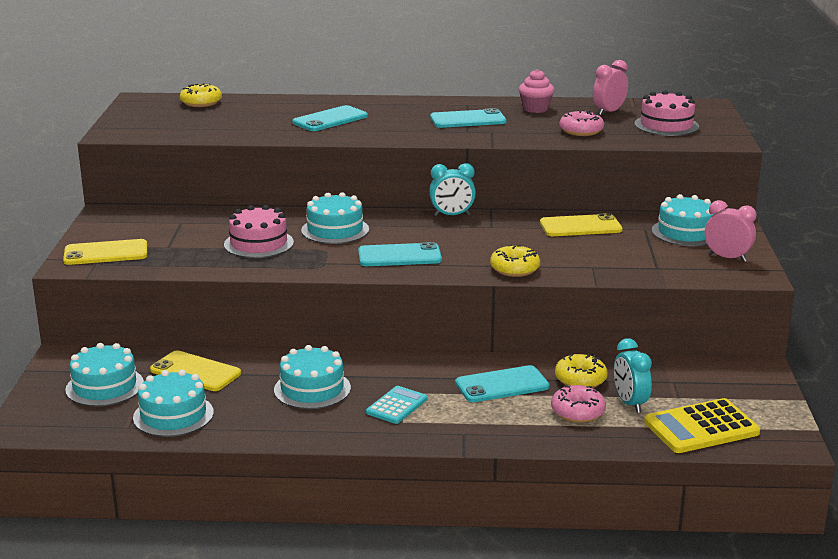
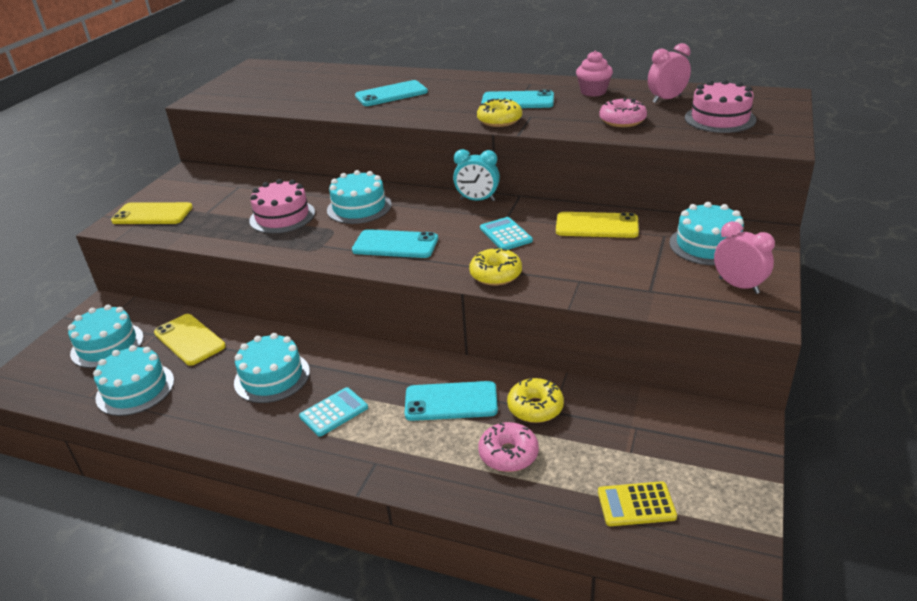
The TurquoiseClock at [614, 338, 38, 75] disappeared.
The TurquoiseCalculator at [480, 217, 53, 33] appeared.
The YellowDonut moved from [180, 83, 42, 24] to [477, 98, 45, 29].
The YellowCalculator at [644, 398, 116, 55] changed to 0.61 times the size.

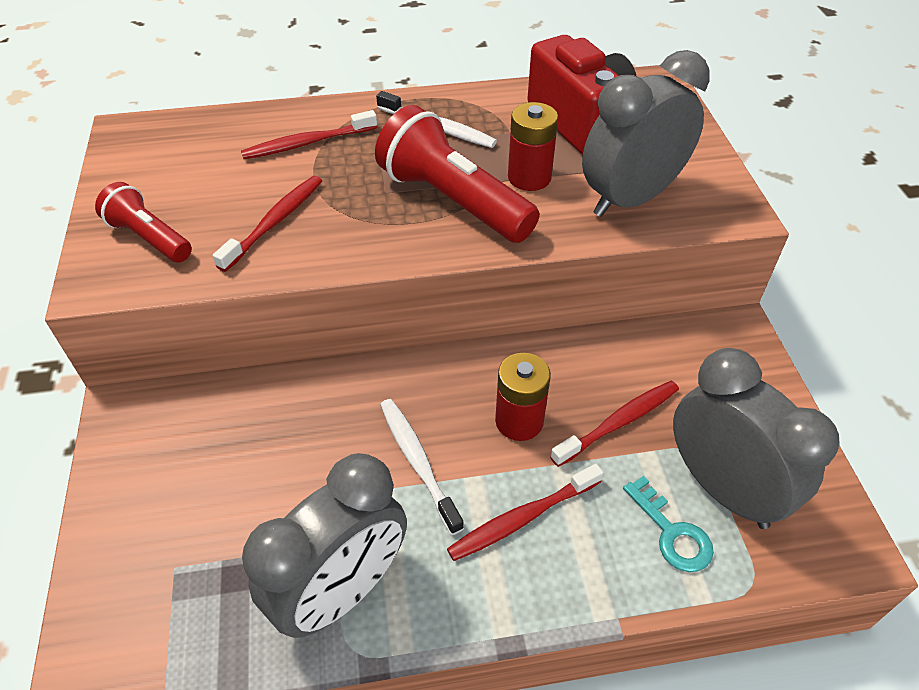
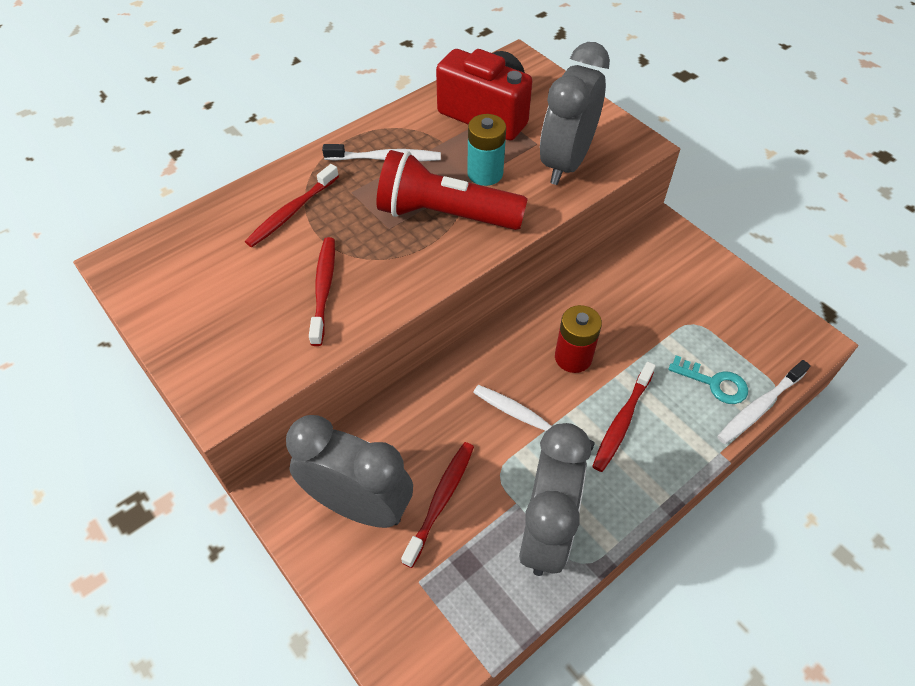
The RedFlashlight at [95, 182, 97, 81] disappeared.
The WhiteToothbrush at [717, 360, 93, 84] appeared.
The RedToothbrush moved from [550, 380, 129, 87] to [401, 442, 73, 126].
The GreyClock moved from [673, 348, 167, 181] to [286, 415, 127, 113].
The RedBattery at [508, 102, 50, 89] became the TurquoiseBattery at [467, 114, 39, 72].

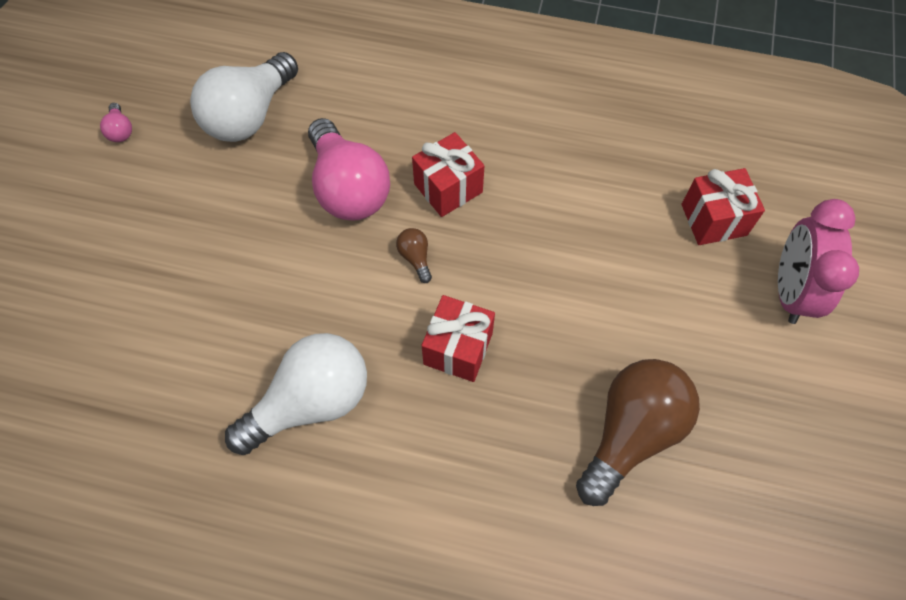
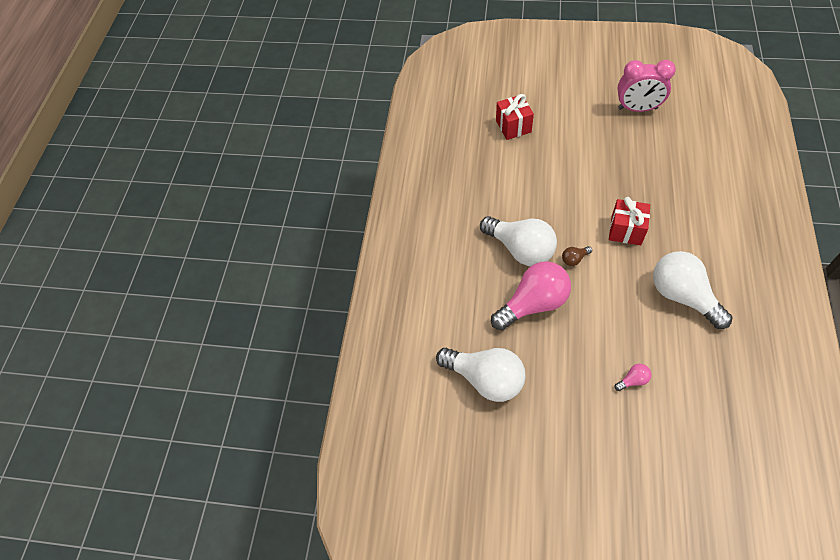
The BrownLightBulb at [576, 359, 124, 147] disappeared.
The PinkLightBulb moved from [100, 103, 32, 39] to [614, 364, 38, 27].
The PinkClock moved from [778, 199, 81, 125] to [617, 60, 59, 52].
The RedGift at [412, 132, 72, 85] was replaced by the WhiteLightBulb at [480, 216, 77, 50].

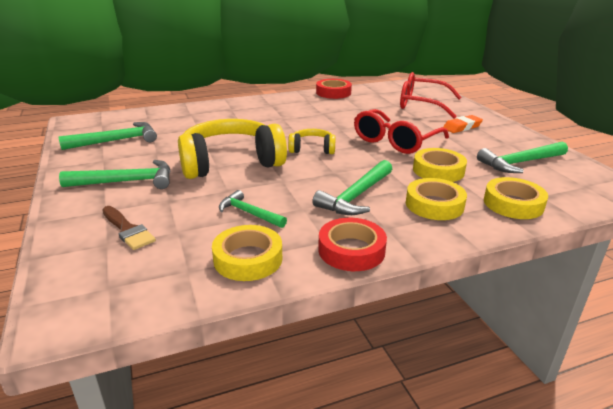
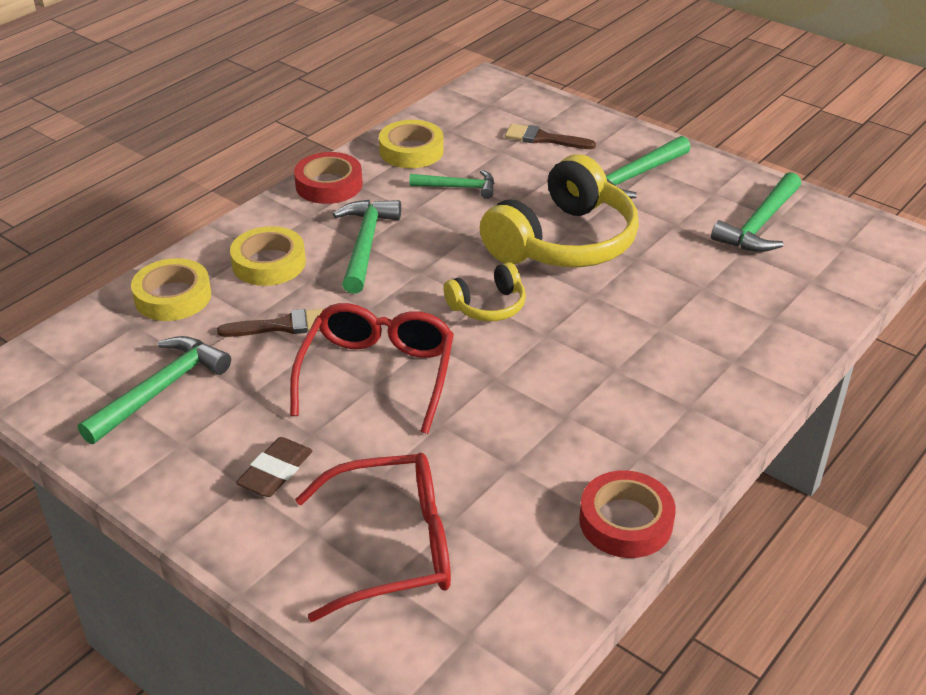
The YellowTape at [413, 148, 54, 34] was replaced by the BrownBrush at [217, 308, 108, 29].
The OrangeEraser at [443, 115, 40, 18] became the BrownEraser at [236, 437, 77, 60].

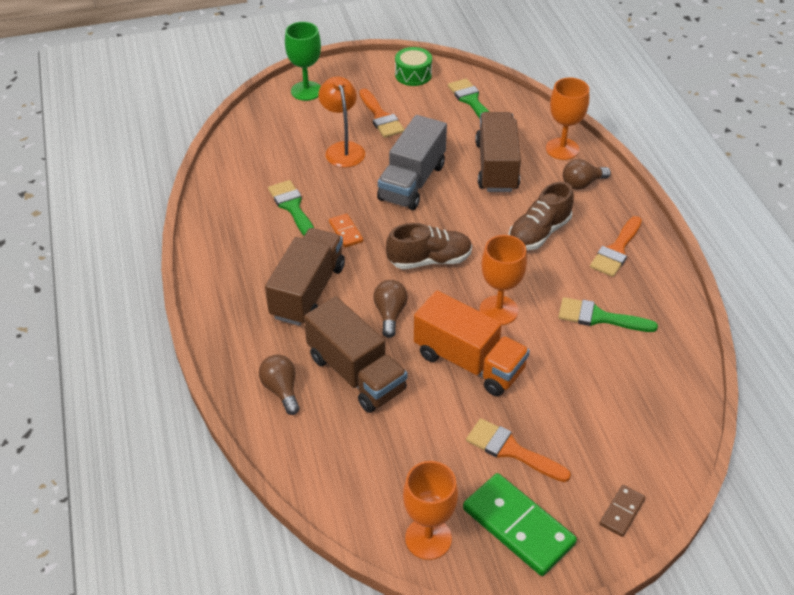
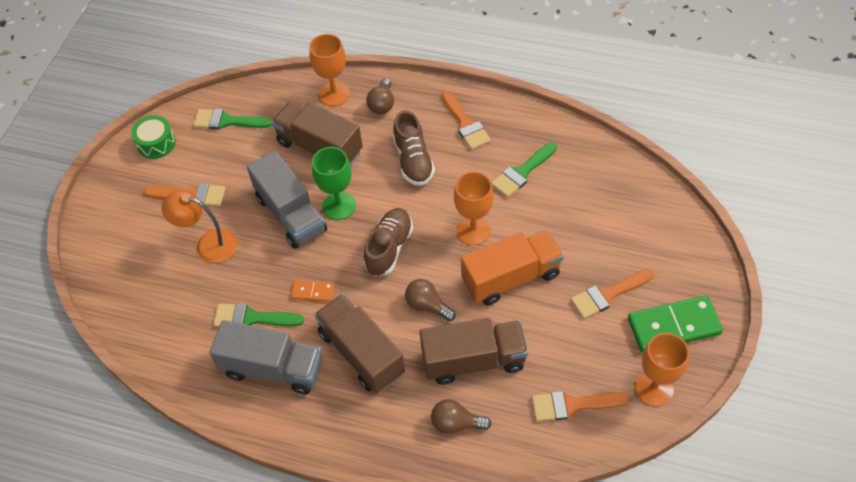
The BrownDomino at [599, 485, 46, 52] disappeared.
The GreyTruck at [209, 320, 113, 74] appeared.
The OrangeBrush at [532, 391, 97, 31] appeared.
The GreenGoblet moved from [285, 22, 36, 79] to [312, 147, 44, 73].

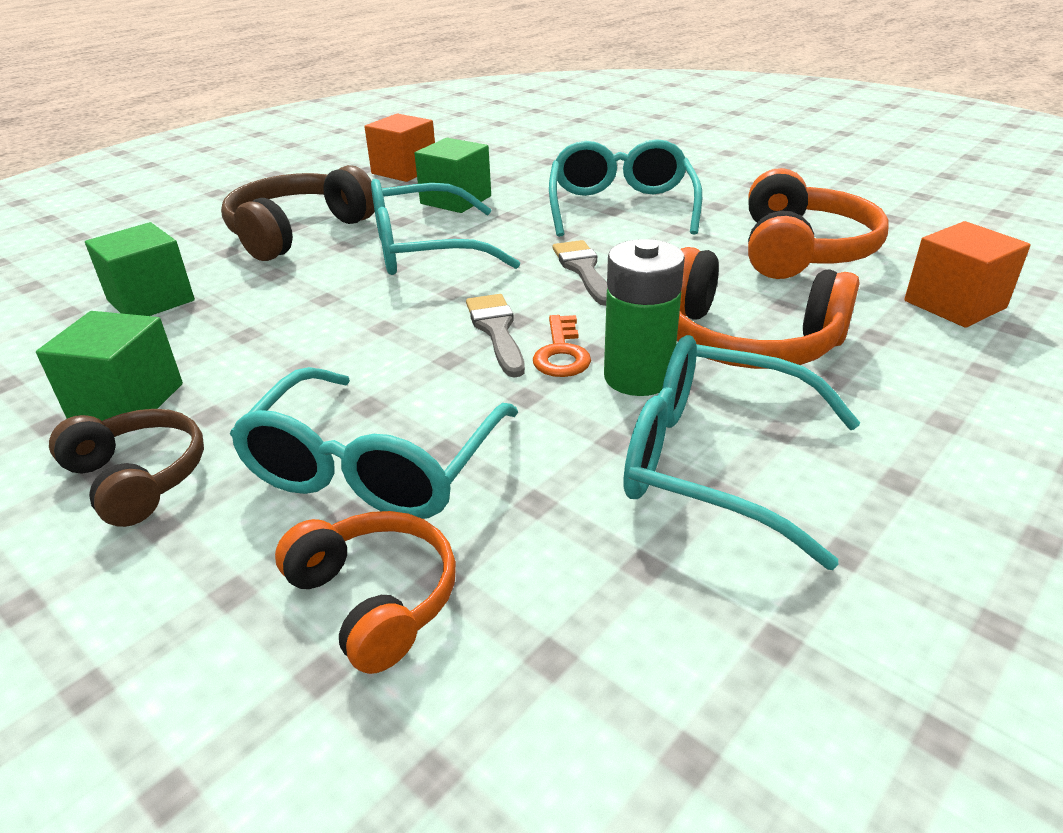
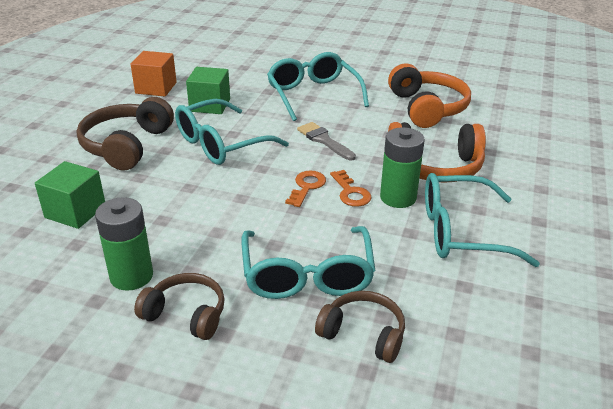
The OrangeCube at [904, 221, 127, 107] disappeared.
The GreenCube at [36, 311, 147, 110] was replaced by the GreenBattery at [95, 197, 58, 94].
The GreyBrush at [466, 294, 59, 83] was replaced by the OrangeKey at [285, 171, 41, 36].
The OrangeHeadphones at [275, 511, 181, 163] became the BrownHeadphones at [315, 291, 90, 72].

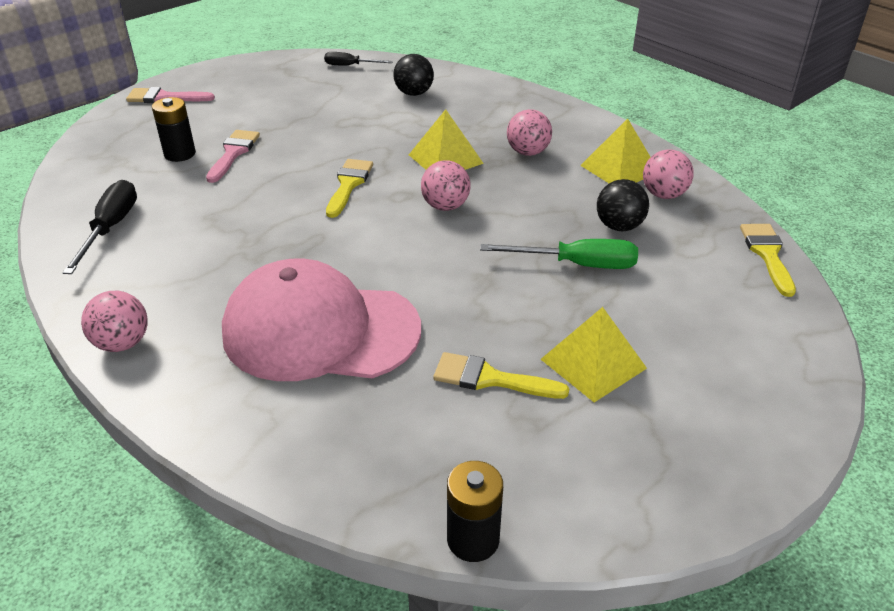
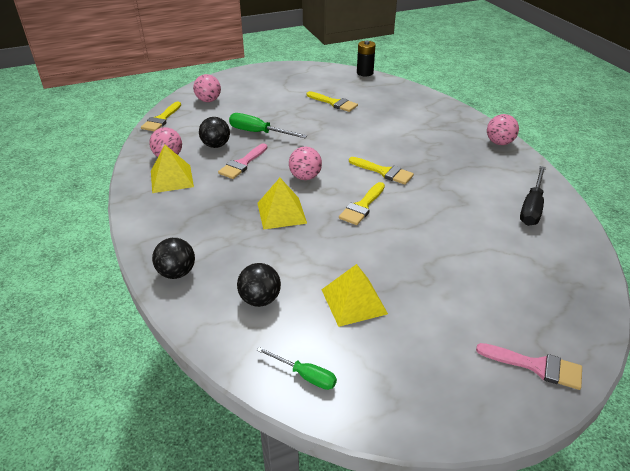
The BlackBattery at [152, 97, 44, 65] disappeared.
The PinkCap at [222, 259, 199, 122] disappeared.
The BlackBall at [152, 238, 43, 41] appeared.
The YellowBrush at [349, 157, 65, 28] appeared.
The PinkBrush moved from [206, 130, 54, 53] to [218, 143, 49, 36].
The PinkBall moved from [507, 109, 45, 47] to [193, 74, 28, 28].
The YellowPyramid moved from [541, 307, 106, 95] to [321, 264, 67, 63].
The BlackScrewdriver at [324, 52, 69, 14] became the GreenScrewdriver at [257, 347, 80, 43].

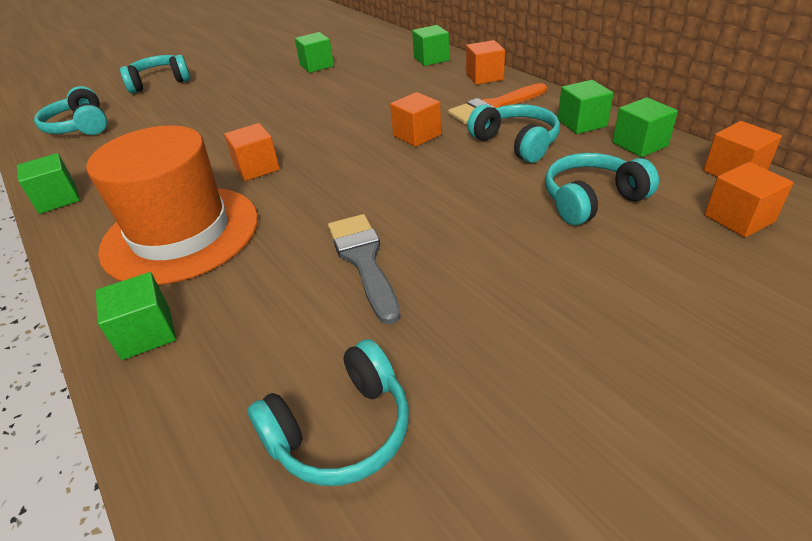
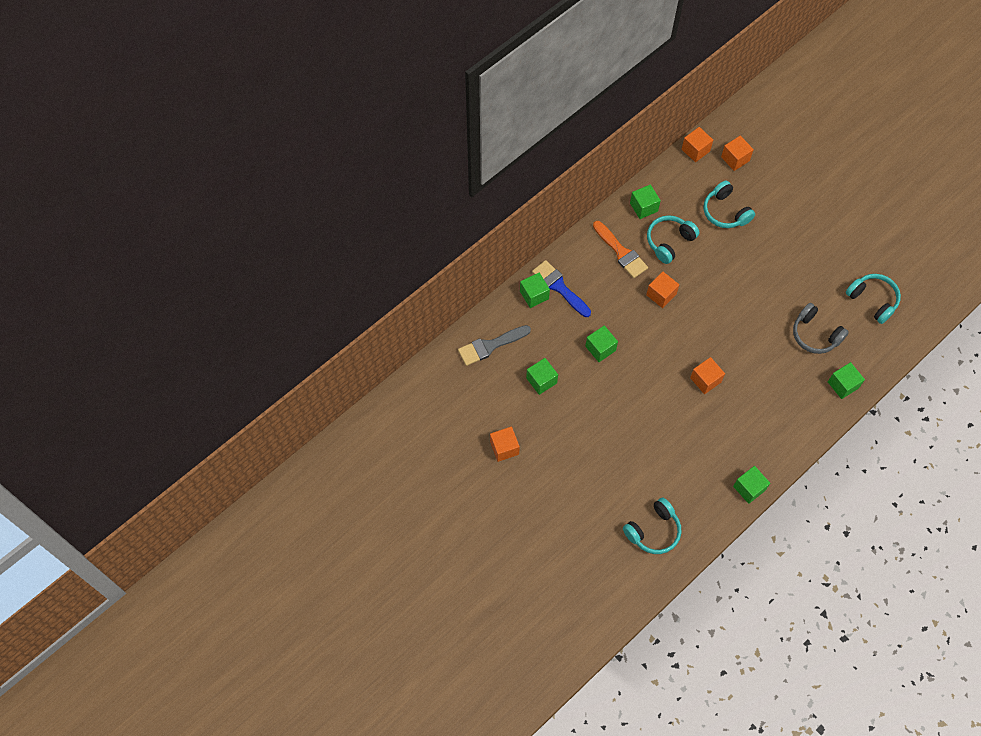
The OrangeHat at [86, 125, 172, 160] disappeared.
The TurquoiseHeadphones at [120, 55, 71, 39] disappeared.
The BlueBrush at [532, 260, 59, 57] appeared.
The GreyHeadphones at [793, 303, 56, 51] appeared.
The GreyBrush moved from [328, 214, 73, 111] to [458, 325, 73, 41].
The OrangeCube moved from [466, 40, 39, 45] to [490, 427, 30, 35].
The GreenCube moved from [612, 97, 66, 60] to [585, 326, 33, 36].

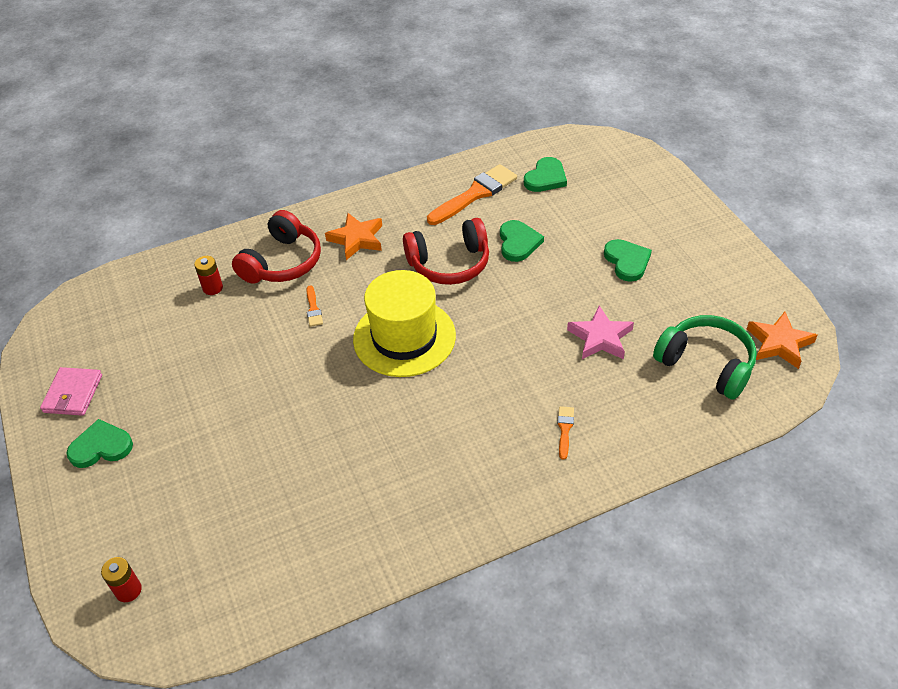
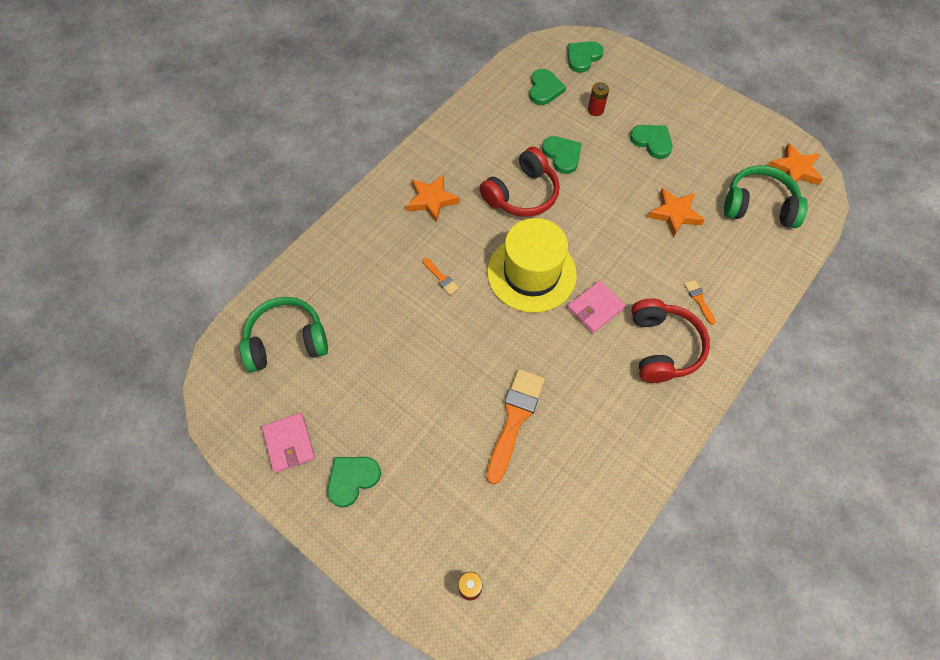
The GreenHeadphones at [240, 297, 88, 75] appeared.
The GreenHeart at [567, 41, 37, 32] appeared.
The PinkWallet at [567, 280, 59, 53] appeared.
The RedBattery moved from [194, 256, 29, 39] to [588, 82, 21, 34].
The RedHeadphones moved from [232, 210, 89, 74] to [631, 298, 79, 85].
The OrangeBrush moved from [427, 164, 90, 61] to [486, 369, 59, 115].
The PinkStar at [567, 306, 67, 53] became the OrangeStar at [648, 188, 57, 49].

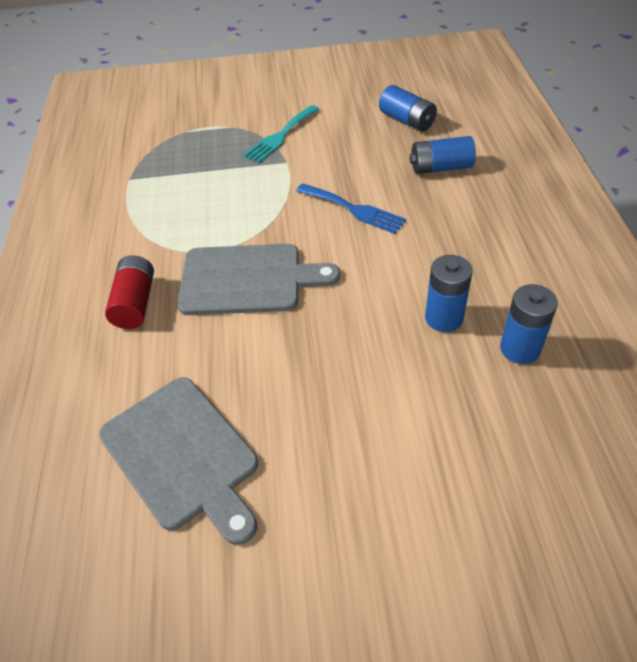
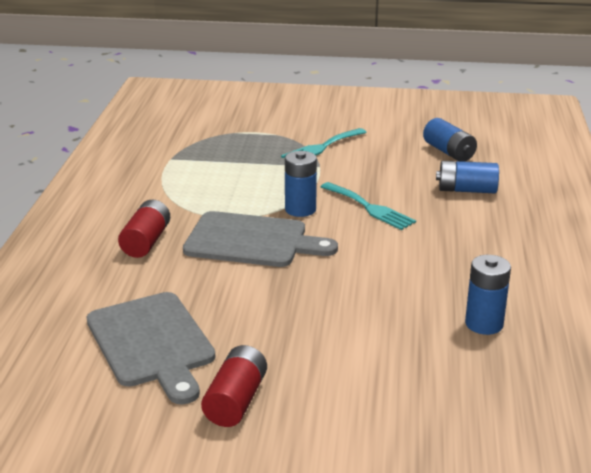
The RedBattery at [201, 345, 66, 82] appeared.
The BlueBattery moved from [425, 255, 48, 77] to [285, 151, 32, 66].
The BlueFork at [296, 183, 110, 51] became the TurquoiseFork at [321, 182, 95, 48].

